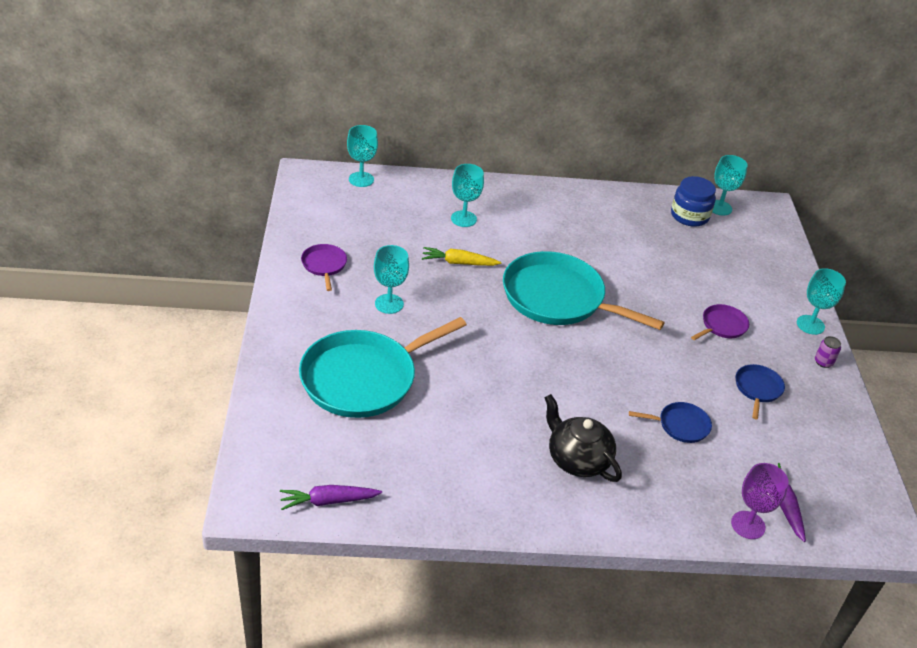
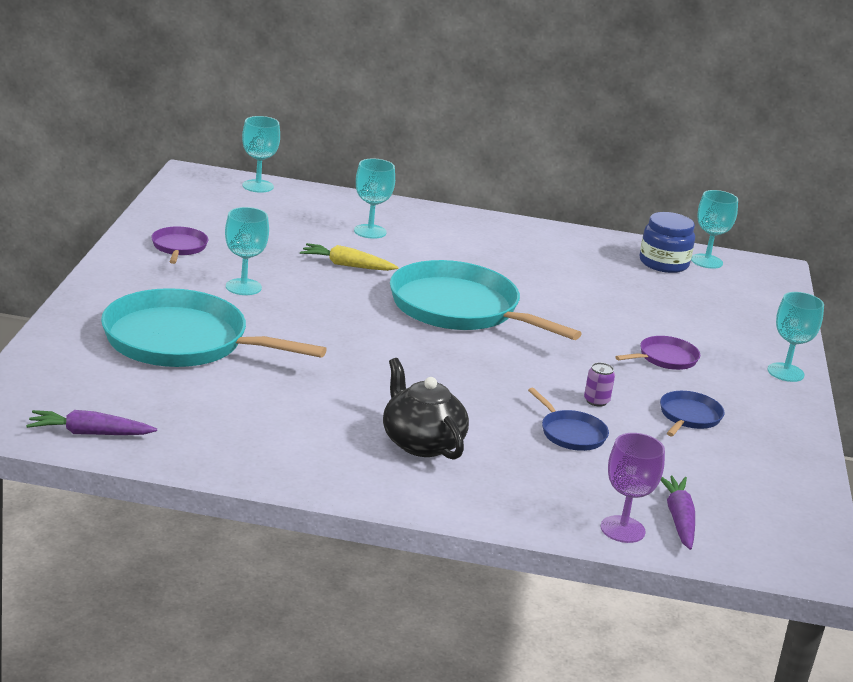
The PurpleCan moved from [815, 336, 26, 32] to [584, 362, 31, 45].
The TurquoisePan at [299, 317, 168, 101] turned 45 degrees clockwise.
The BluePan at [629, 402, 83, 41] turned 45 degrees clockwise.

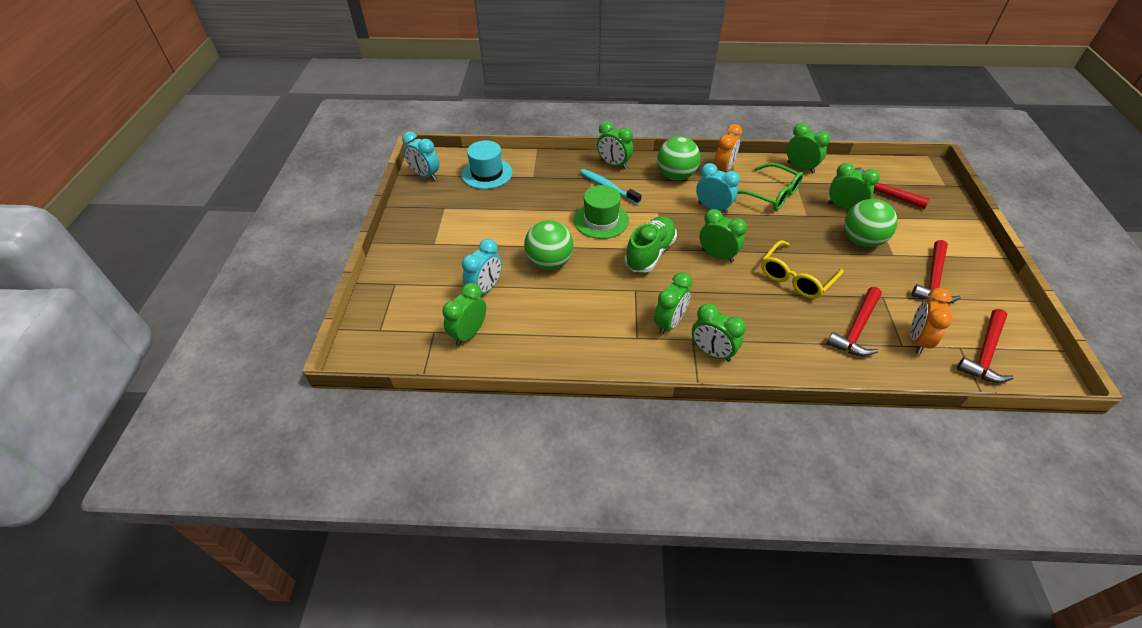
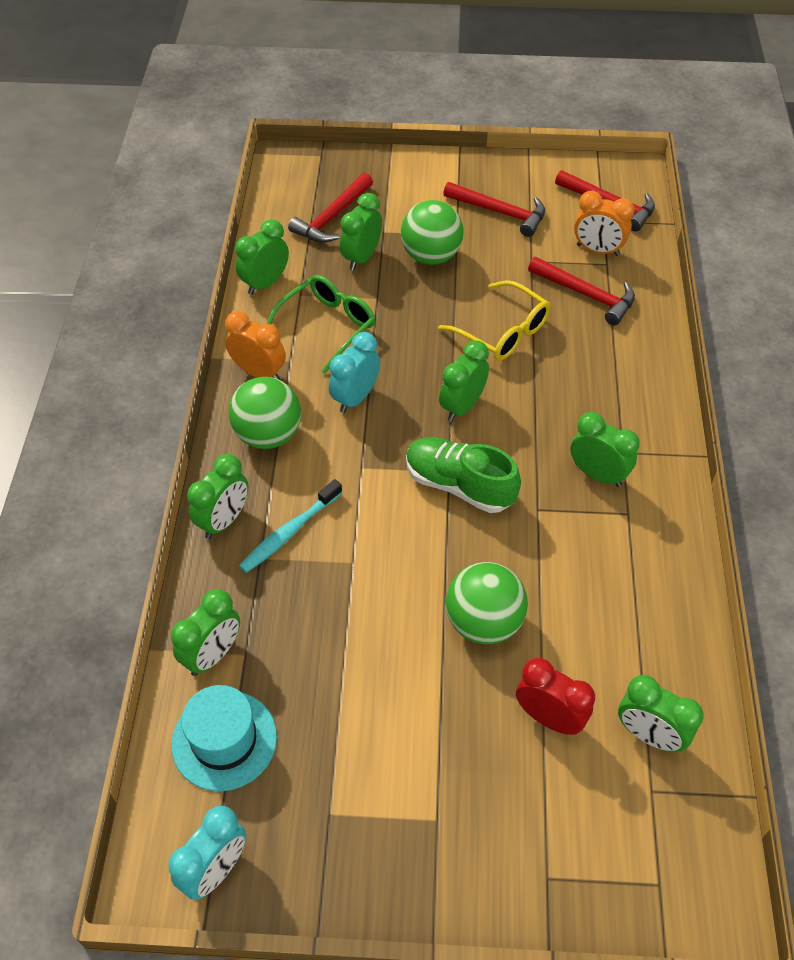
The GreenHat at [574, 185, 55, 54] disappeared.
The GreenClock moved from [692, 304, 54, 58] to [171, 589, 69, 87].
The TurquoiseClock at [462, 239, 40, 55] became the RedClock at [516, 658, 79, 77].

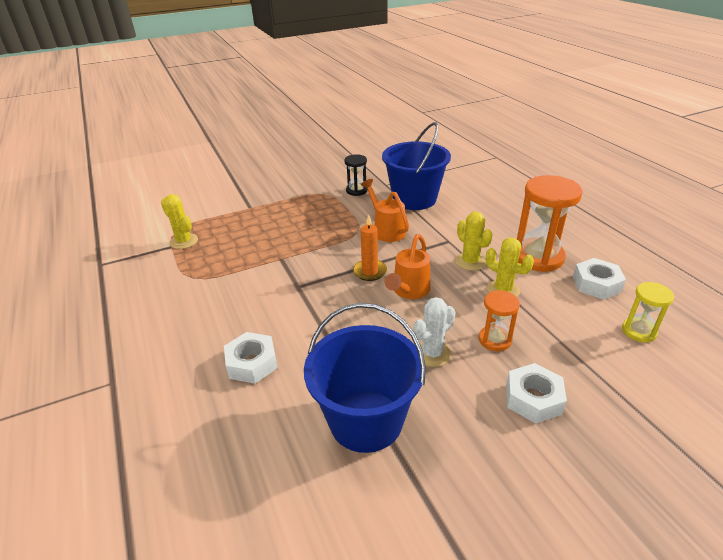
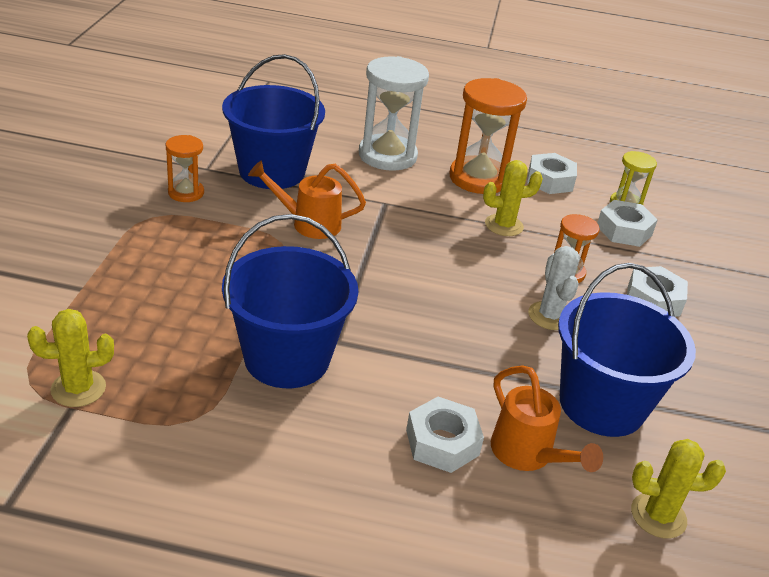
The OrangeCandle at [353, 215, 34, 66] disappeared.
The BlueBucket at [222, 214, 136, 174] appeared.
The WhiteHourglass at [359, 56, 70, 115] appeared.
The WhiteNut at [597, 200, 61, 47] appeared.
The OrangeWateringCan moved from [385, 234, 45, 65] to [491, 365, 112, 107].
The YellowCactus moved from [455, 212, 38, 59] to [631, 439, 95, 100].
The BlackHourglass at [344, 154, 24, 42] became the OrangeHourglass at [166, 135, 38, 67].

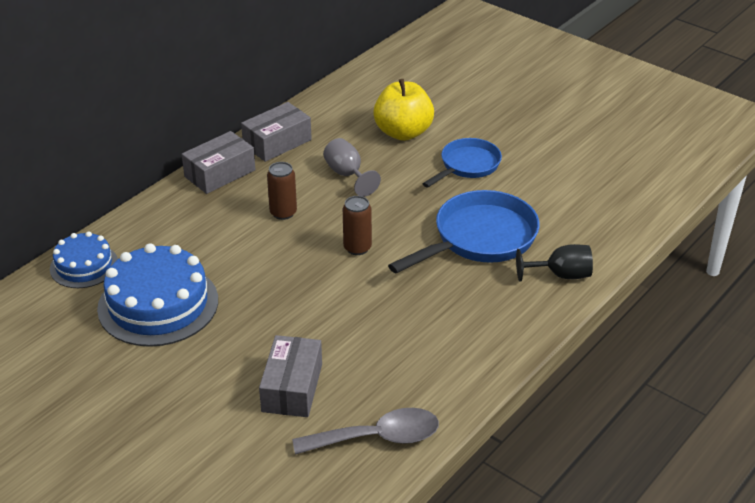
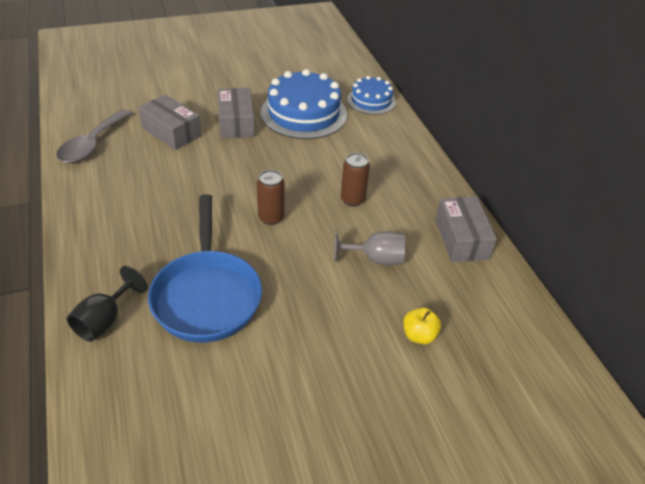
The BluePan at [423, 138, 79, 50] disappeared.
The GreyBox moved from [182, 131, 74, 63] to [217, 88, 38, 50].
The YellowApple at [373, 79, 61, 62] changed to 0.51 times the size.

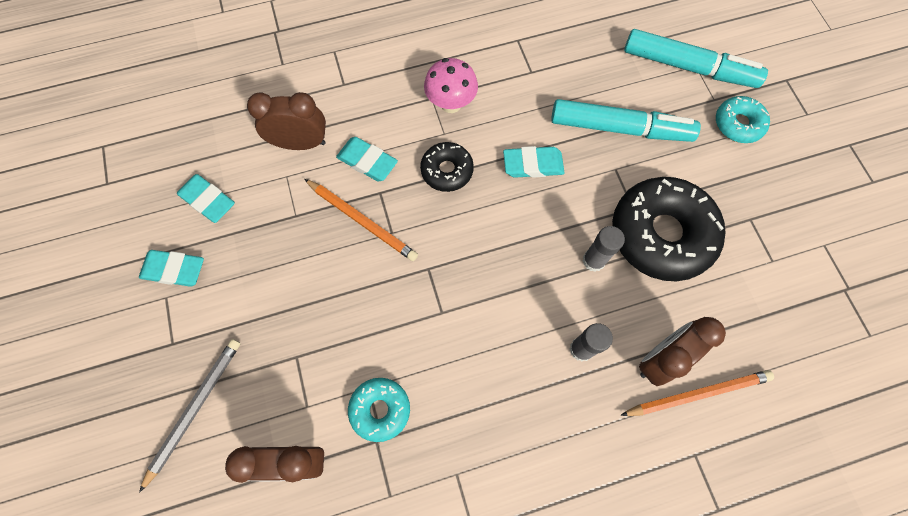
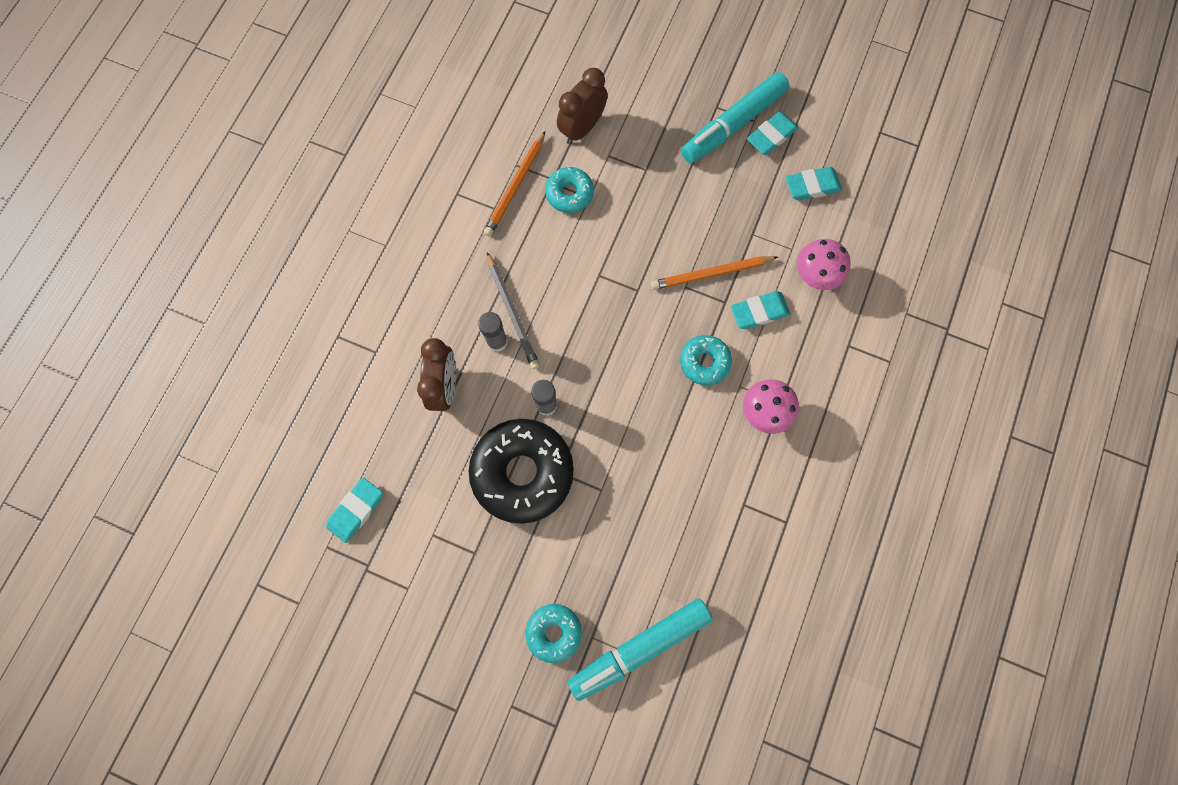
The GreyPencil moved from [139, 339, 102, 154] to [487, 252, 53, 117].
The TurquoiseEraser moved from [503, 146, 62, 32] to [326, 477, 57, 66].
The TurquoiseMarker moved from [551, 99, 150, 43] to [681, 72, 108, 91].
The OrangePencil moved from [620, 370, 154, 46] to [484, 131, 61, 106].
The BrownClock at [247, 92, 79, 58] was replaced by the PinkMushroom at [797, 239, 54, 51].
The BlackDonut at [420, 142, 54, 50] became the TurquoiseDonut at [680, 335, 52, 51].

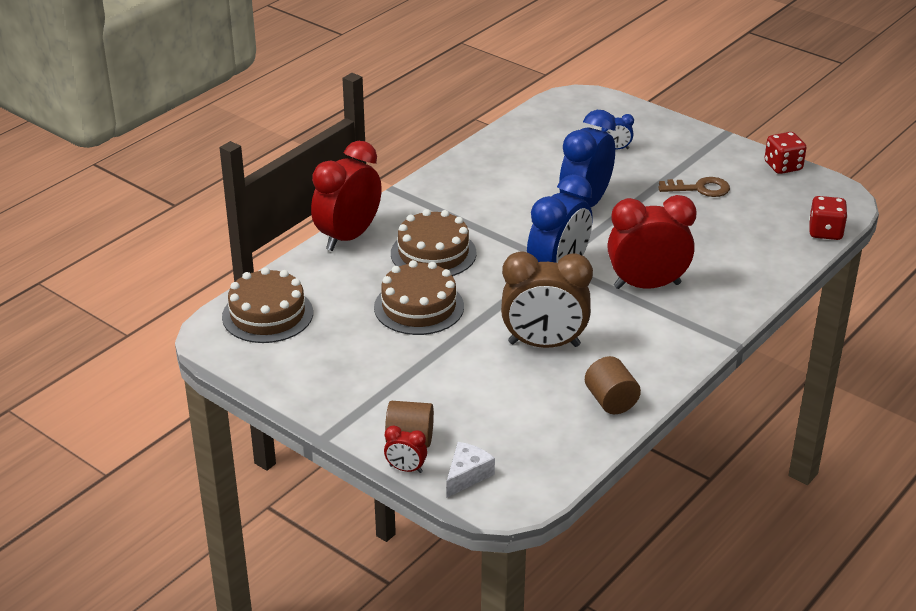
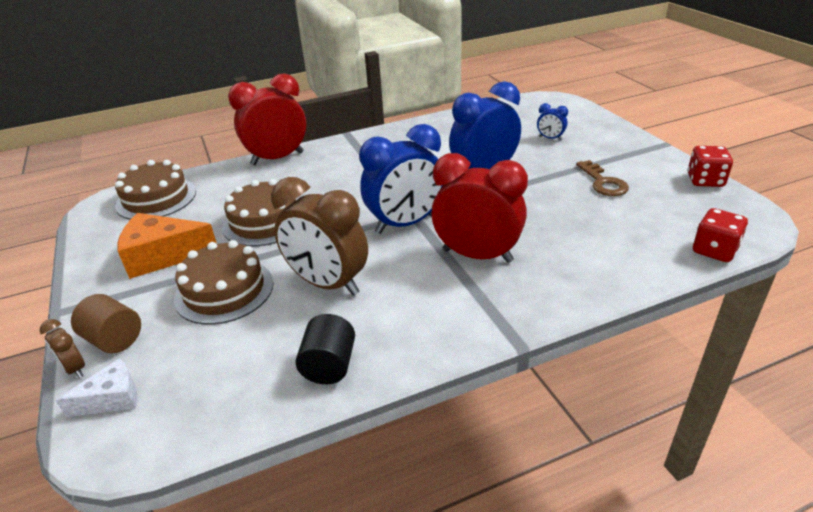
The OrangeCheese at [117, 213, 100, 66] appeared.
The BrownCake moved from [391, 209, 85, 67] to [174, 240, 100, 85].
The RedClock at [384, 426, 43, 47] became the BrownClock at [40, 319, 45, 59].
The BrownCylinder at [585, 356, 56, 58] became the BlackCylinder at [296, 314, 59, 70].
The BrownKey at [658, 177, 72, 20] turned 45 degrees clockwise.

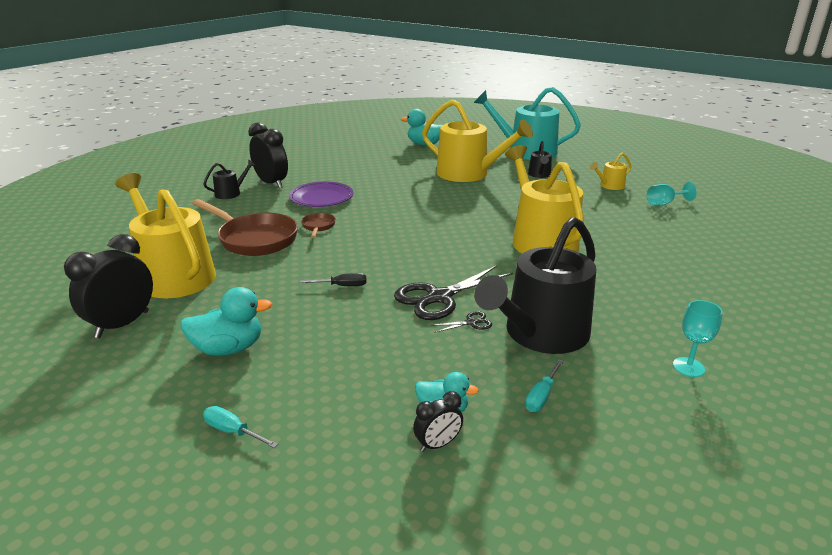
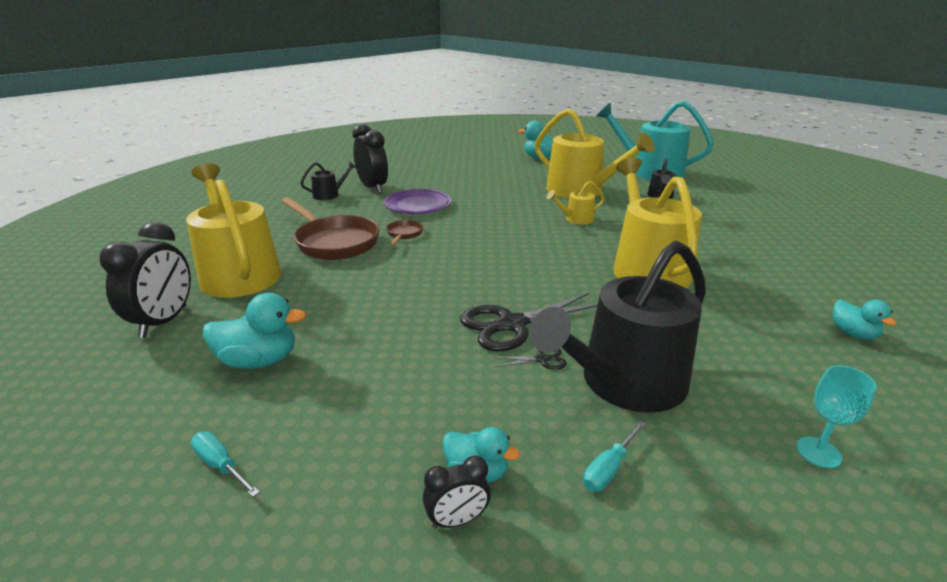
The BlackScrewdriver at [300, 273, 67, 13] disappeared.
The TurquoiseGoblet at [647, 182, 50, 23] disappeared.
The TurquoiseDuck at [833, 299, 64, 41] appeared.
The YellowWateringCan moved from [590, 152, 41, 38] to [547, 181, 58, 44].
The BlackClock at [64, 234, 89, 104] turned 150 degrees clockwise.

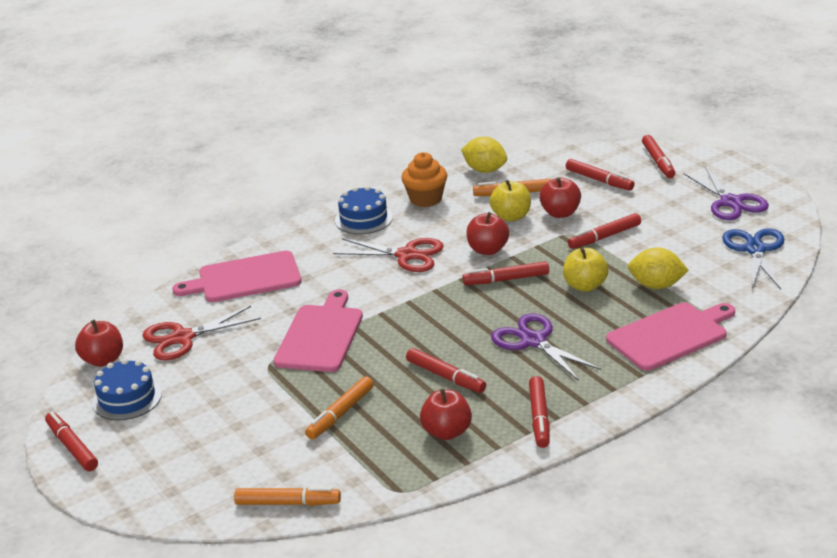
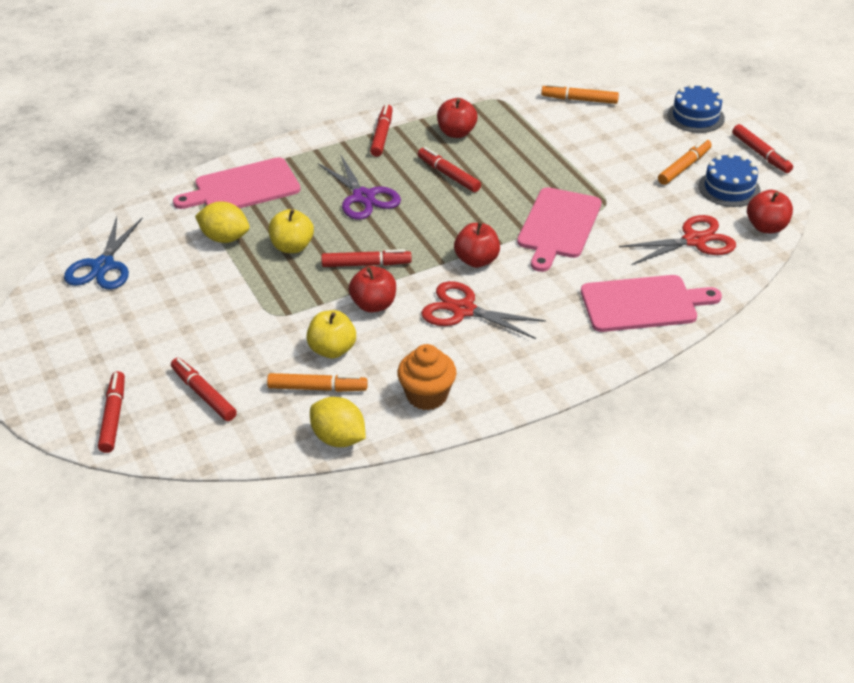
The RedMarker at [568, 213, 73, 36] disappeared.
The PurpleScissors at [683, 166, 86, 54] disappeared.
The OrangeMarker moved from [305, 376, 69, 63] to [658, 139, 54, 46].
The BlueCake moved from [335, 186, 58, 48] to [667, 84, 58, 49].
The RedApple moved from [539, 177, 42, 41] to [454, 222, 46, 46].

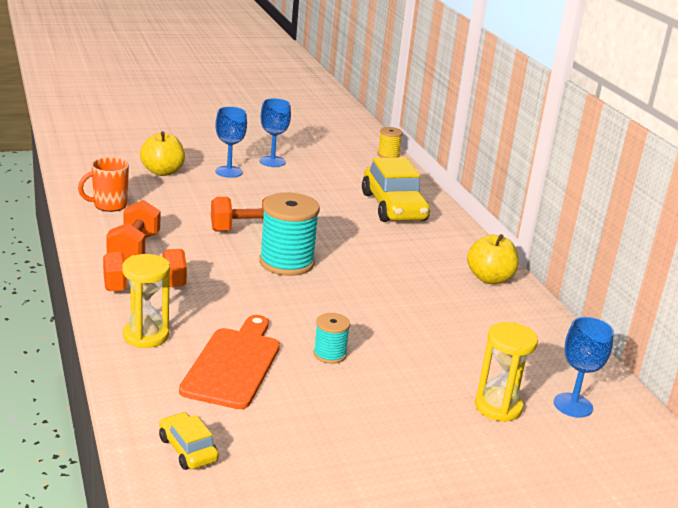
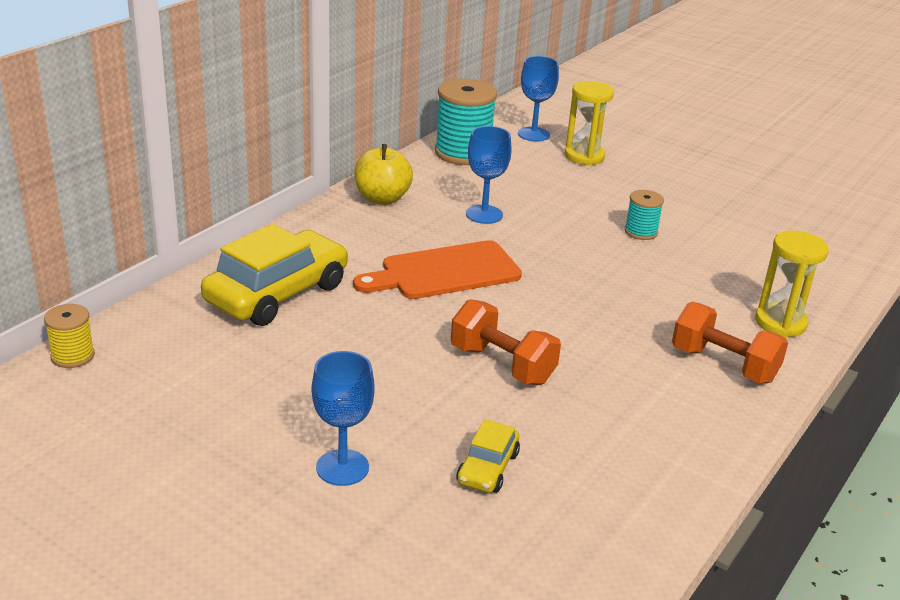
The OrangeMug at [78, 157, 51, 55] disappeared.
The OrangeDumbbell at [106, 200, 54, 60] disappeared.
The YellowApple at [140, 131, 45, 45] disappeared.
The YellowCar moved from [159, 412, 60, 58] to [456, 419, 64, 74].
The OrangeCuttingBoard moved from [179, 315, 101, 94] to [353, 240, 169, 59].
The TurquoiseSpool moved from [259, 192, 61, 84] to [435, 79, 62, 86].
The BlueGoblet moved from [260, 98, 31, 69] to [466, 126, 46, 98].

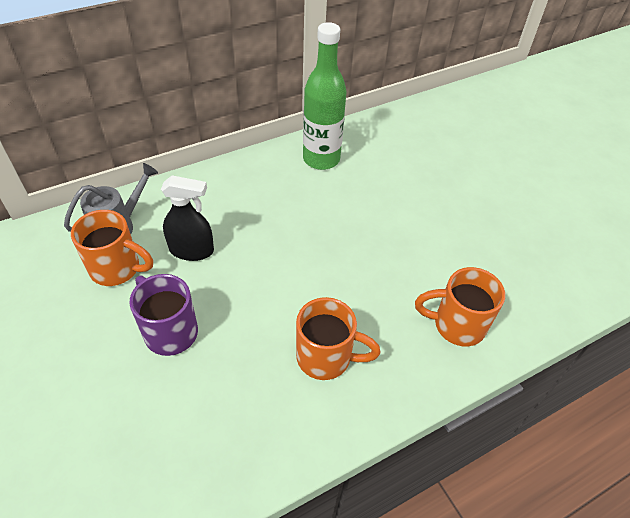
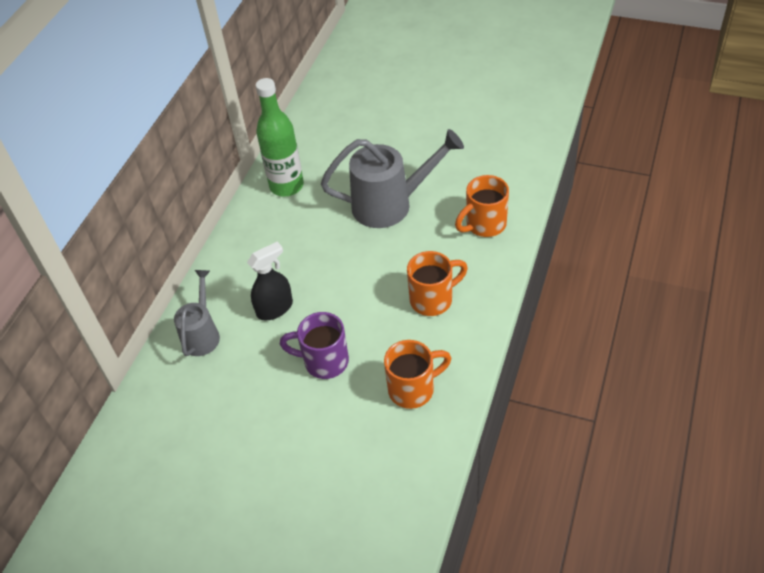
The GreyWateringCan at [321, 129, 143, 99] appeared.
The OrangeMug moved from [71, 210, 82, 76] to [384, 340, 67, 69].

